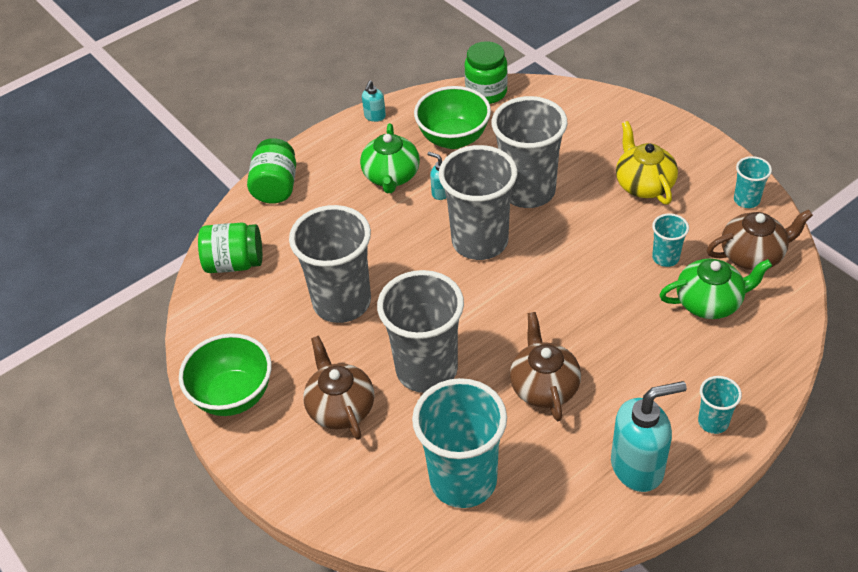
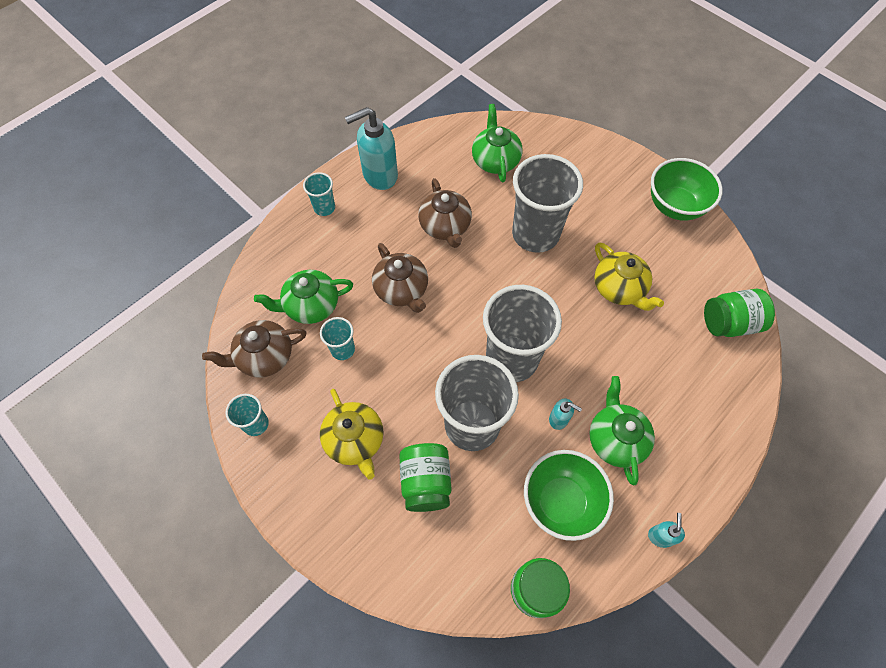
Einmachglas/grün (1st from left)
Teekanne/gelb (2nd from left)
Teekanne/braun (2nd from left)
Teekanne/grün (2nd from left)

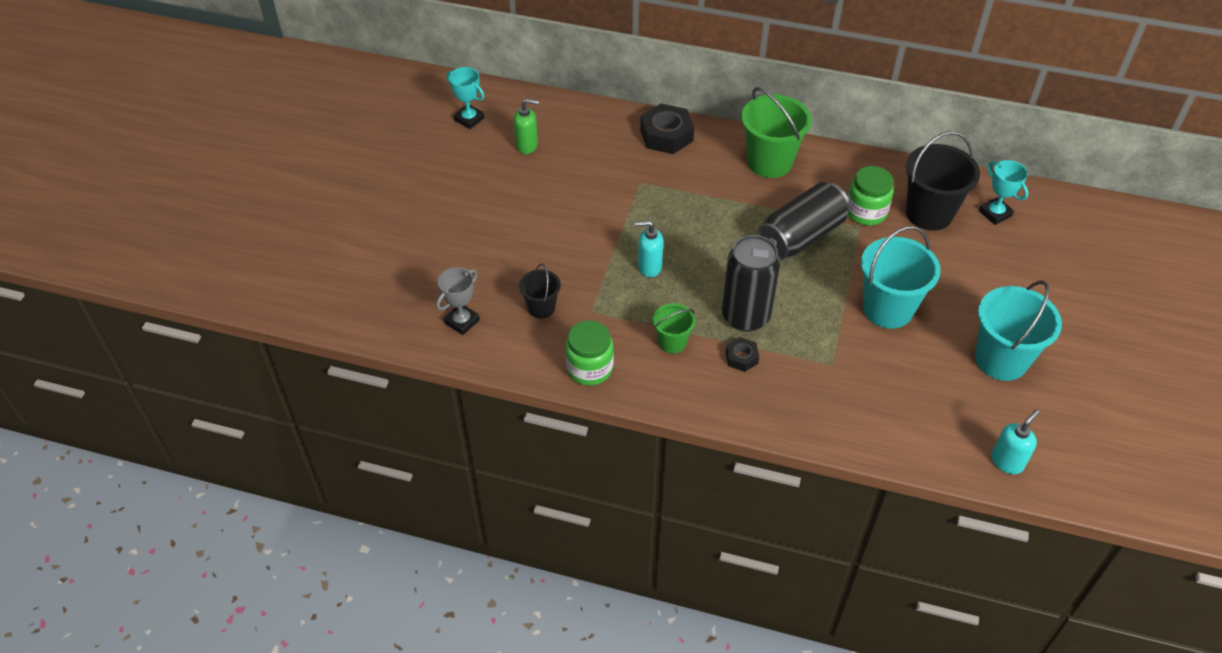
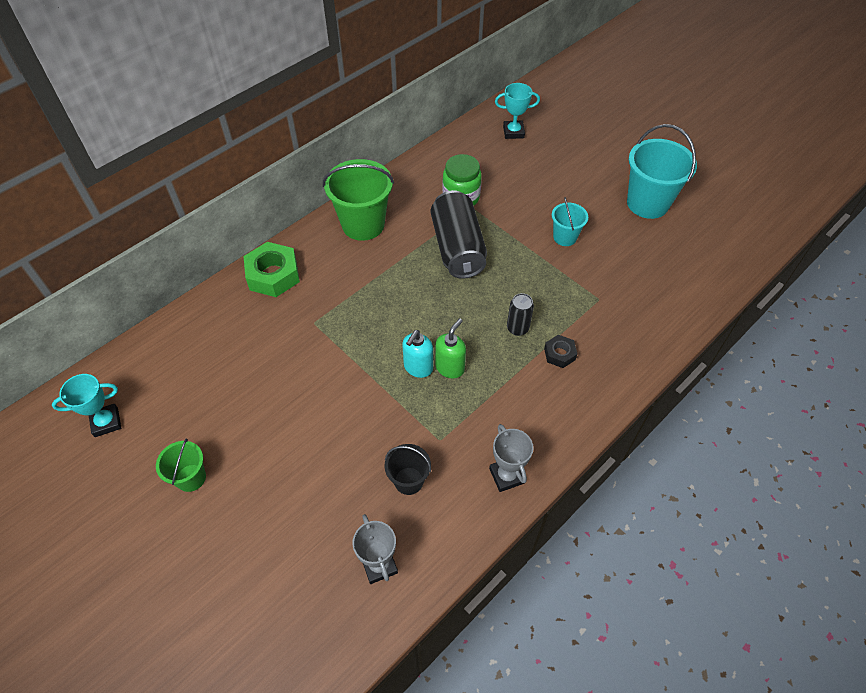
Seifenspender/grün
Sechskantmutter/grün
Eimer/schwarz (2nd from left in the first image)
Eimer/türkis (1st from left)
Dose/schwarz (2nd from left)
Eimer/grün (1st from left)
Pokal/grau (2nd from left)
Seifenspender/türkis (2nd from left in the first image)

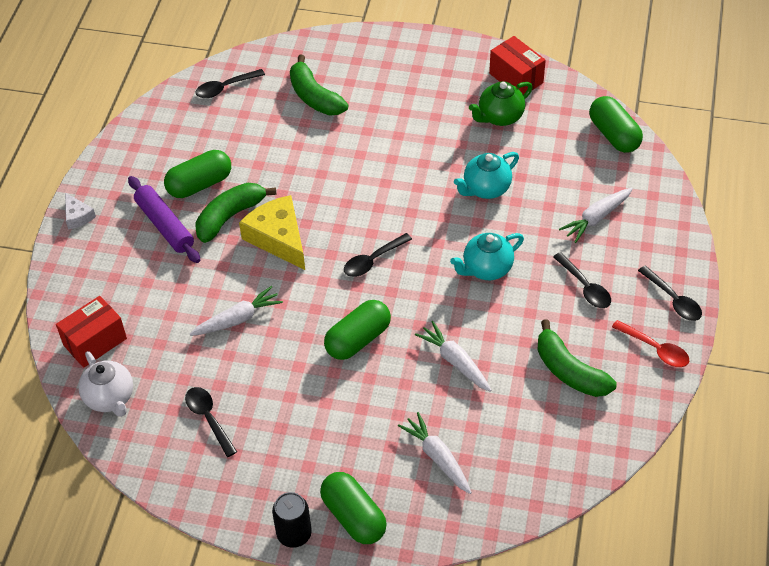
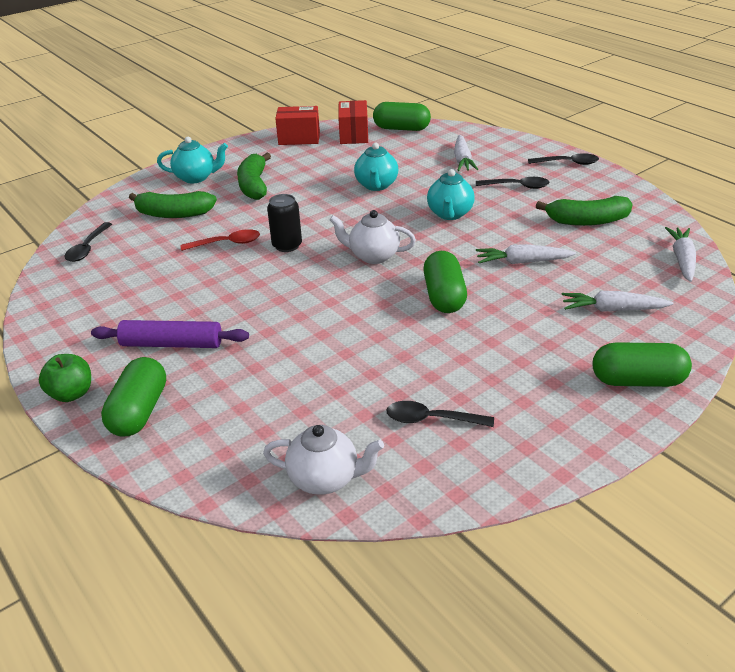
Teekanne/grün
Kapsel/grün (1st from left)
Banane/grün (2nd from left)
Apfel/grün
Käse/gelb
Teekanne/weiß (2nd from left)
Karotte/weiß (4th from left)
Schachtel/rot (2nd from left)
Löffel/rot
Dose/schwarz
Teekanne/türkis (1st from left)

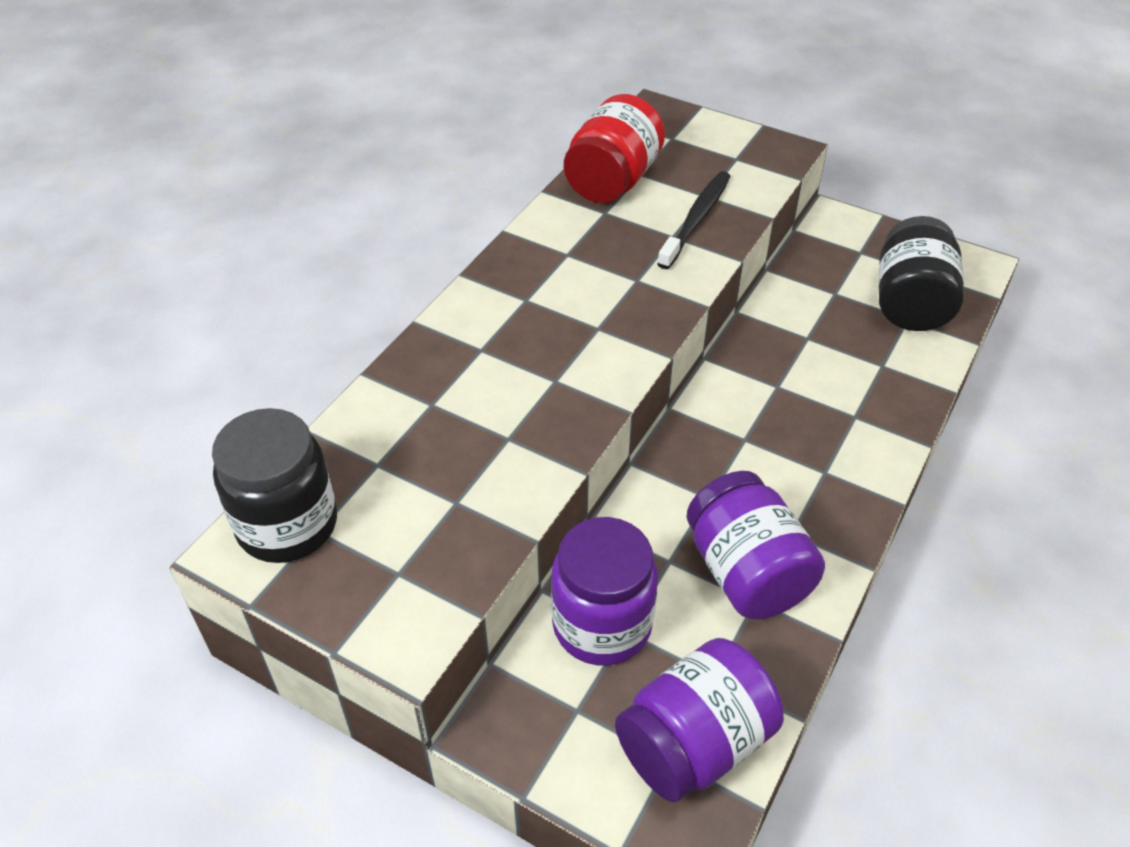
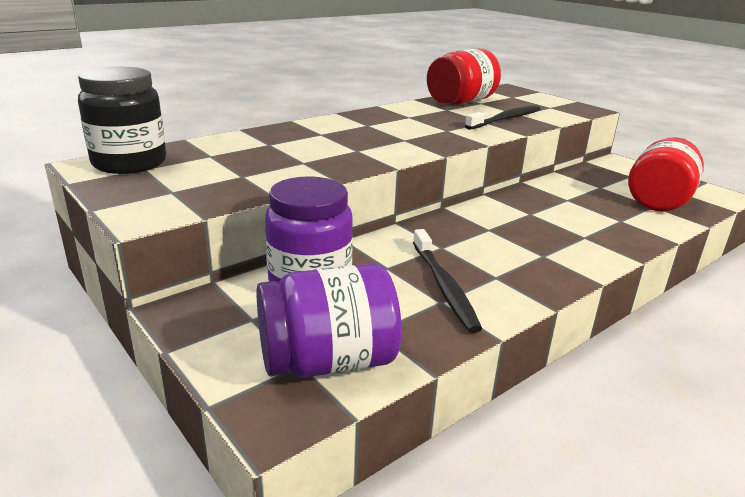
Einmachglas/rot (2nd from left)
Zahnbürste/schwarz (1st from left)

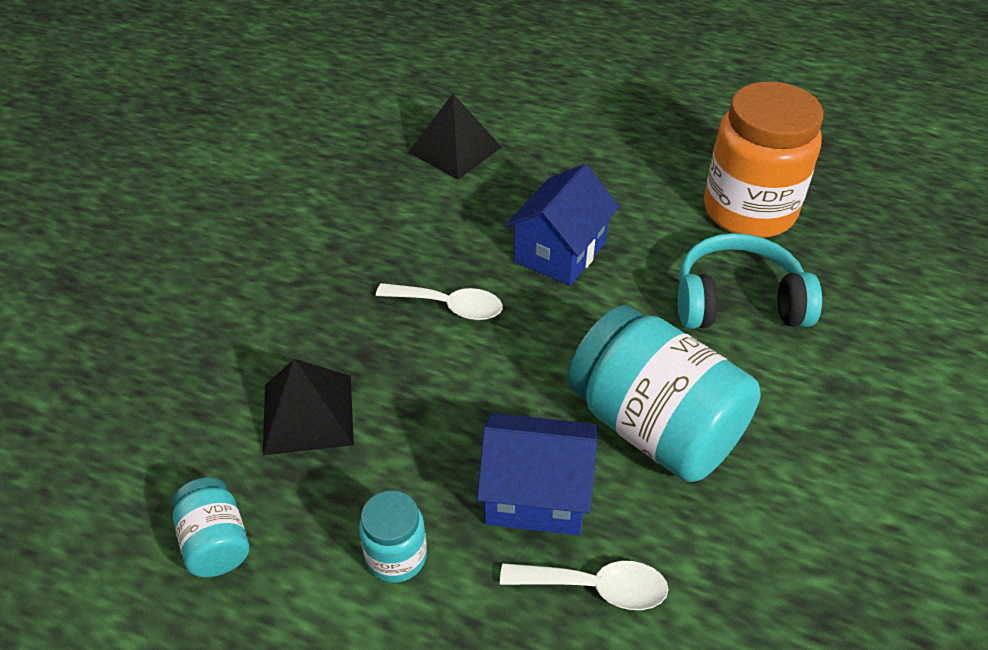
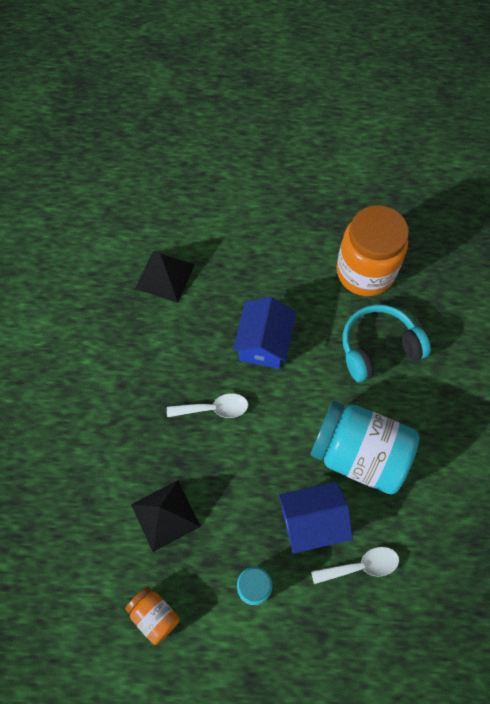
Einmachglas/orange (1st from left)

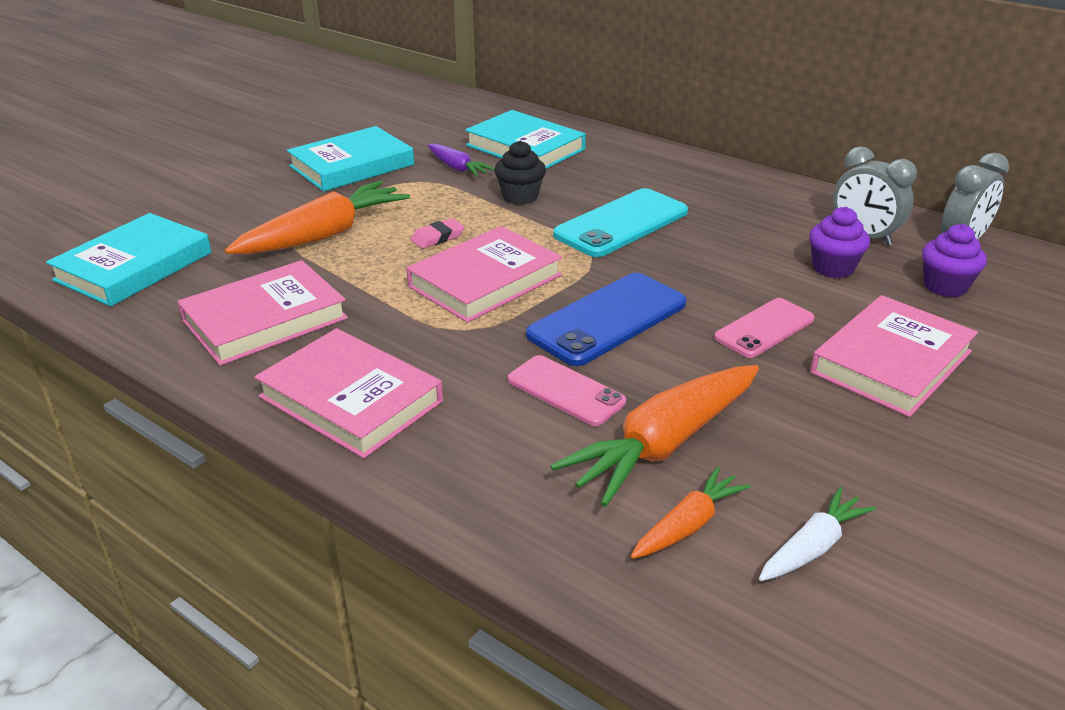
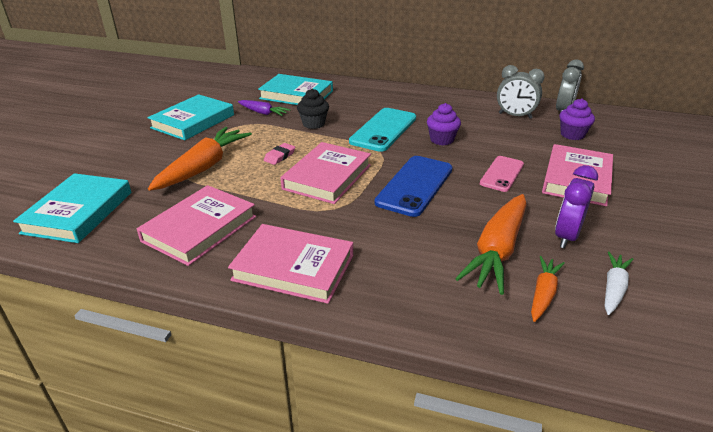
Muffin/lila (1st from left)
Handy/rosa (1st from left in the first image)
Wecker/lila

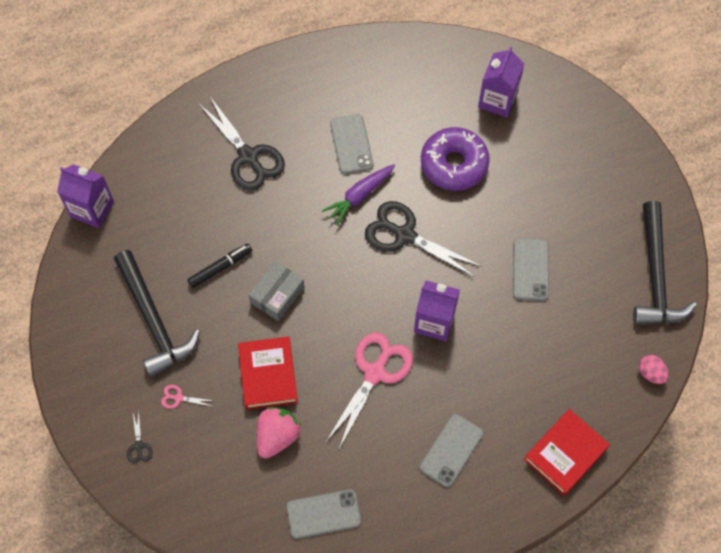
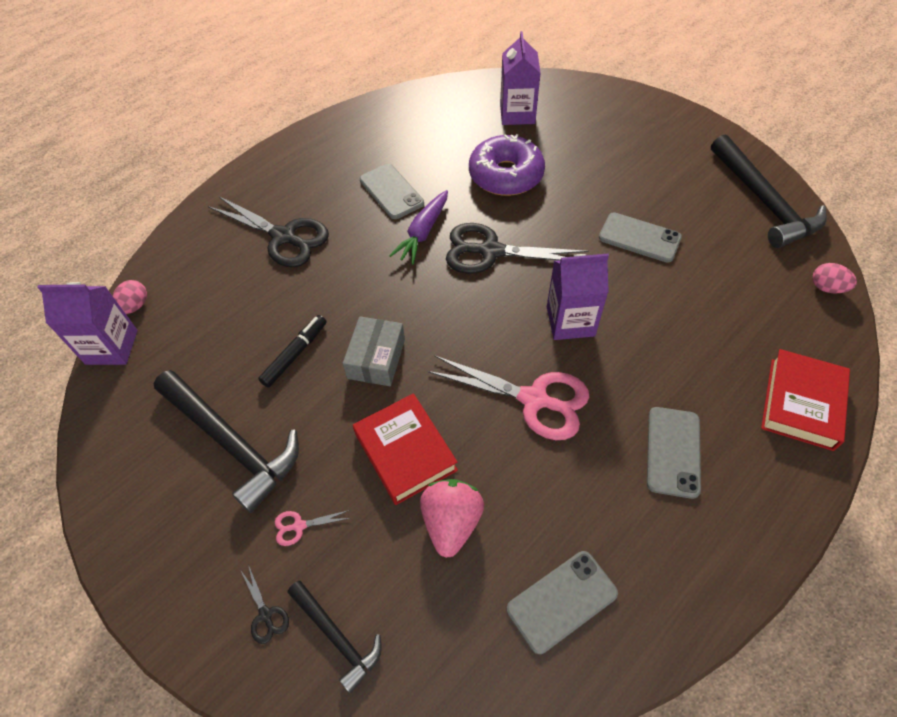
Handy/grau (3rd from left)
Schere/rosa (2nd from left)
Ei/rosa (1st from left)
Hammer/schwarz (2nd from left)

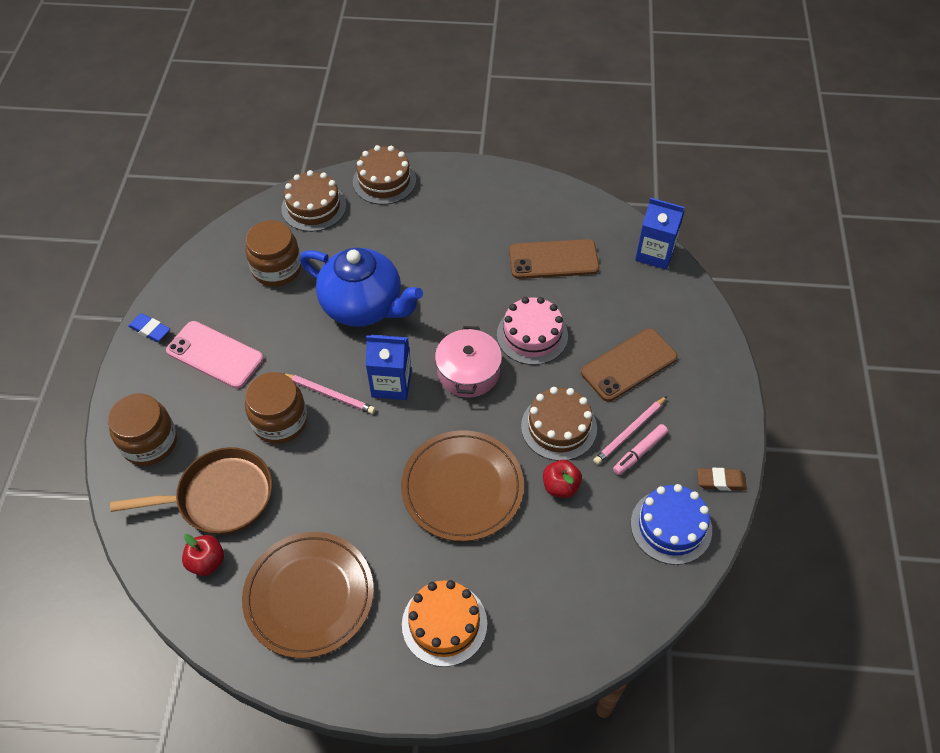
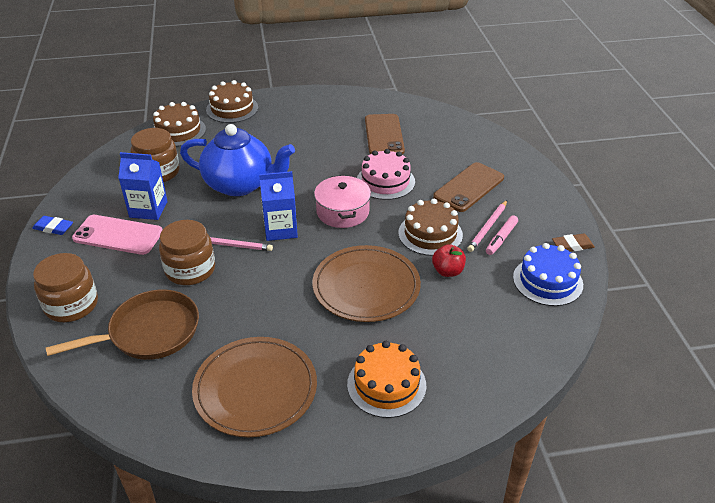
Getränkekarton/blau (1st from left)
Handy/braun (1st from left)
Apfel/rot (1st from left in the first image)

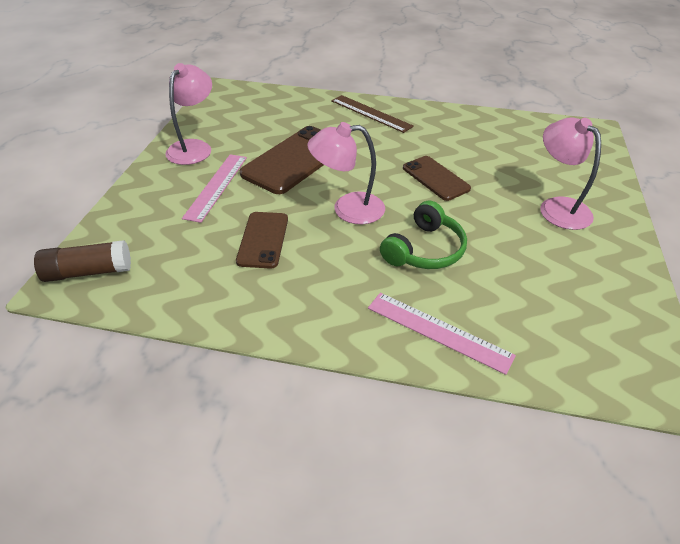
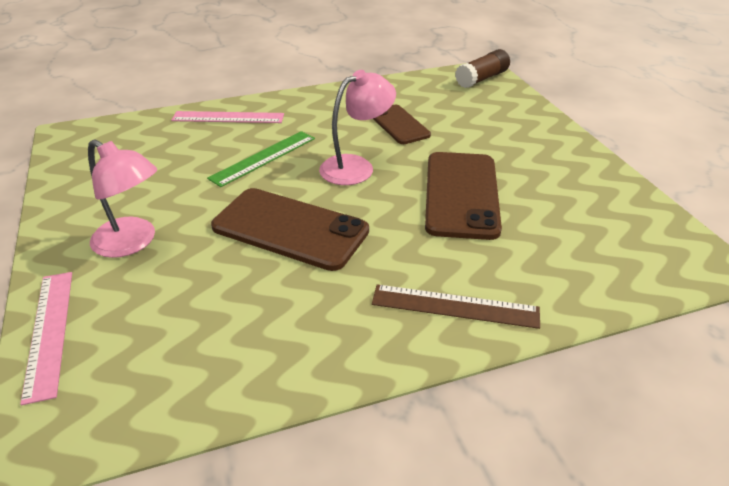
Lampe/rosa (1st from left in the first image)
Lineal/rosa (1st from left)
Handy/braun (1st from left)
Lineal/grün

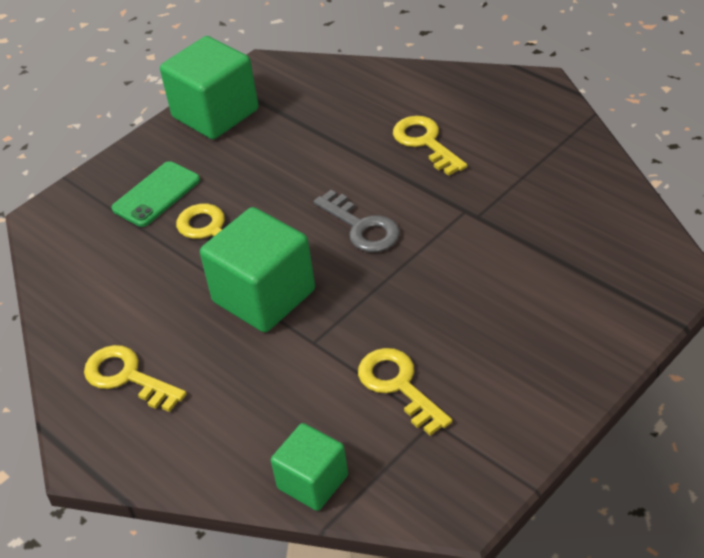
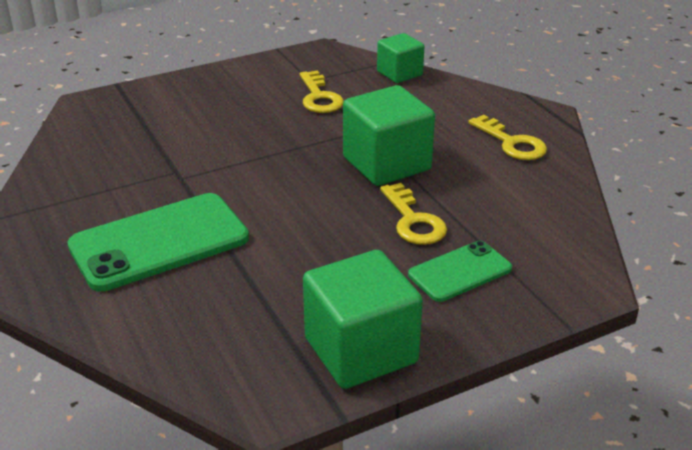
Handy/grün (1st from left)
Schlüssel/grau

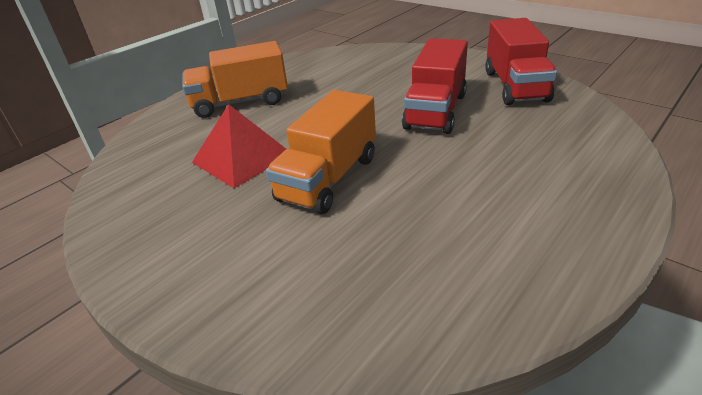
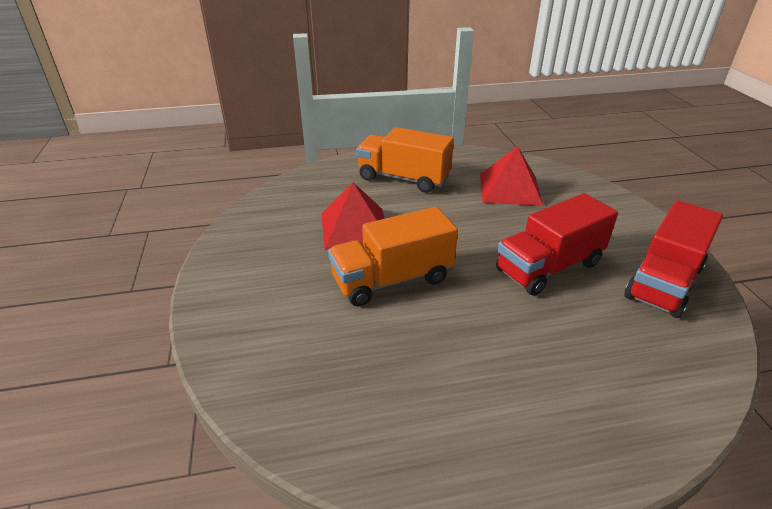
Pyramide/rot (2nd from left)

